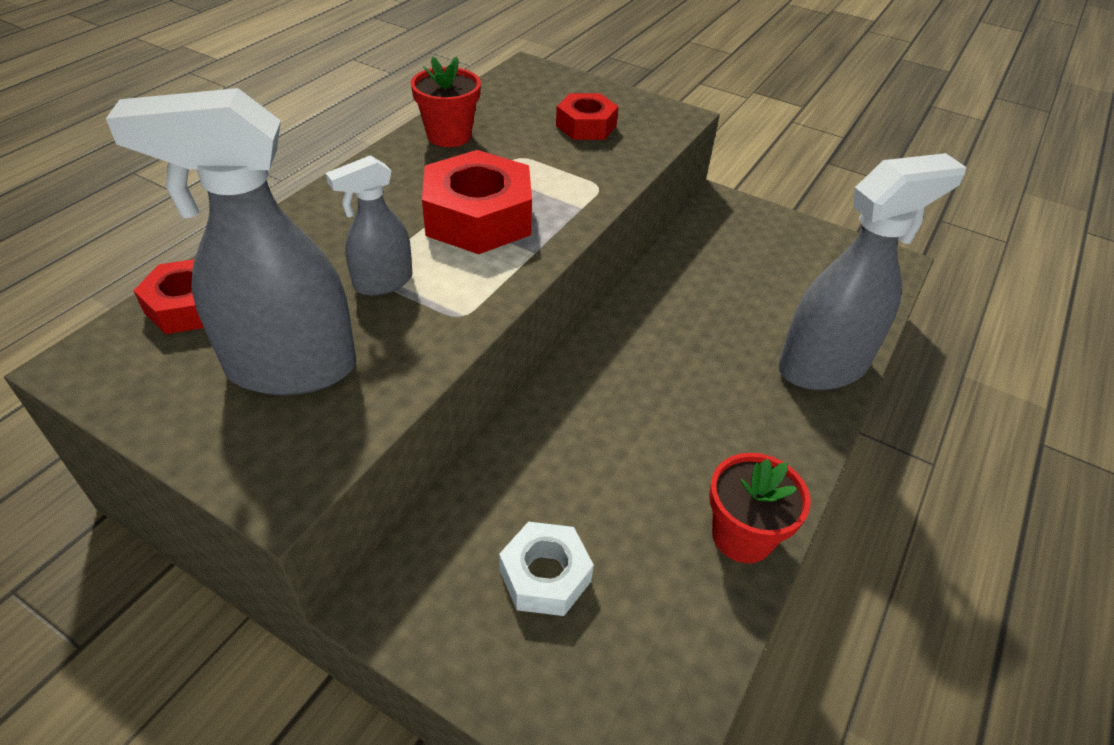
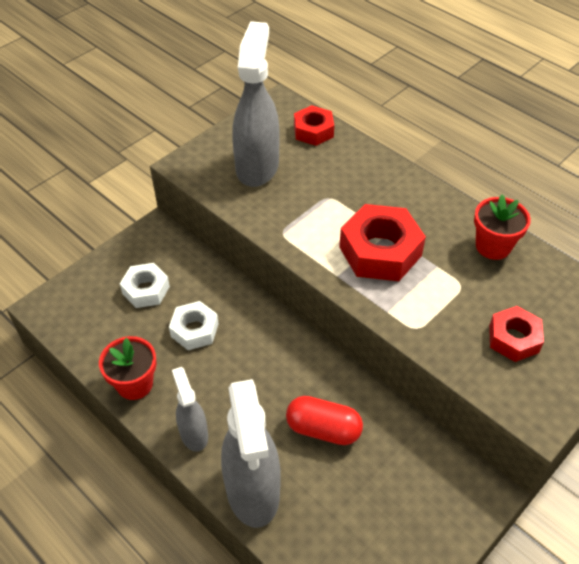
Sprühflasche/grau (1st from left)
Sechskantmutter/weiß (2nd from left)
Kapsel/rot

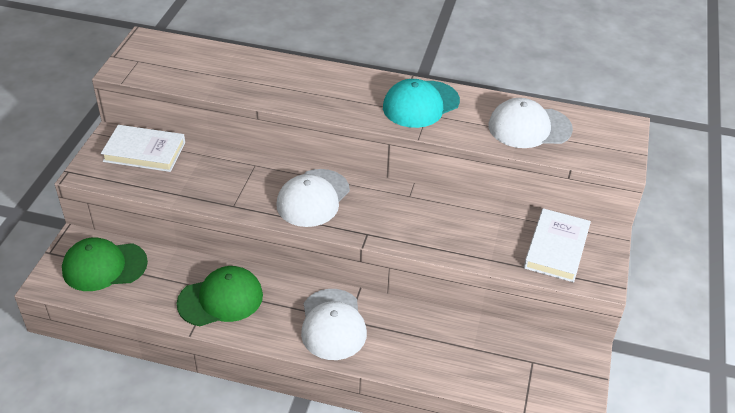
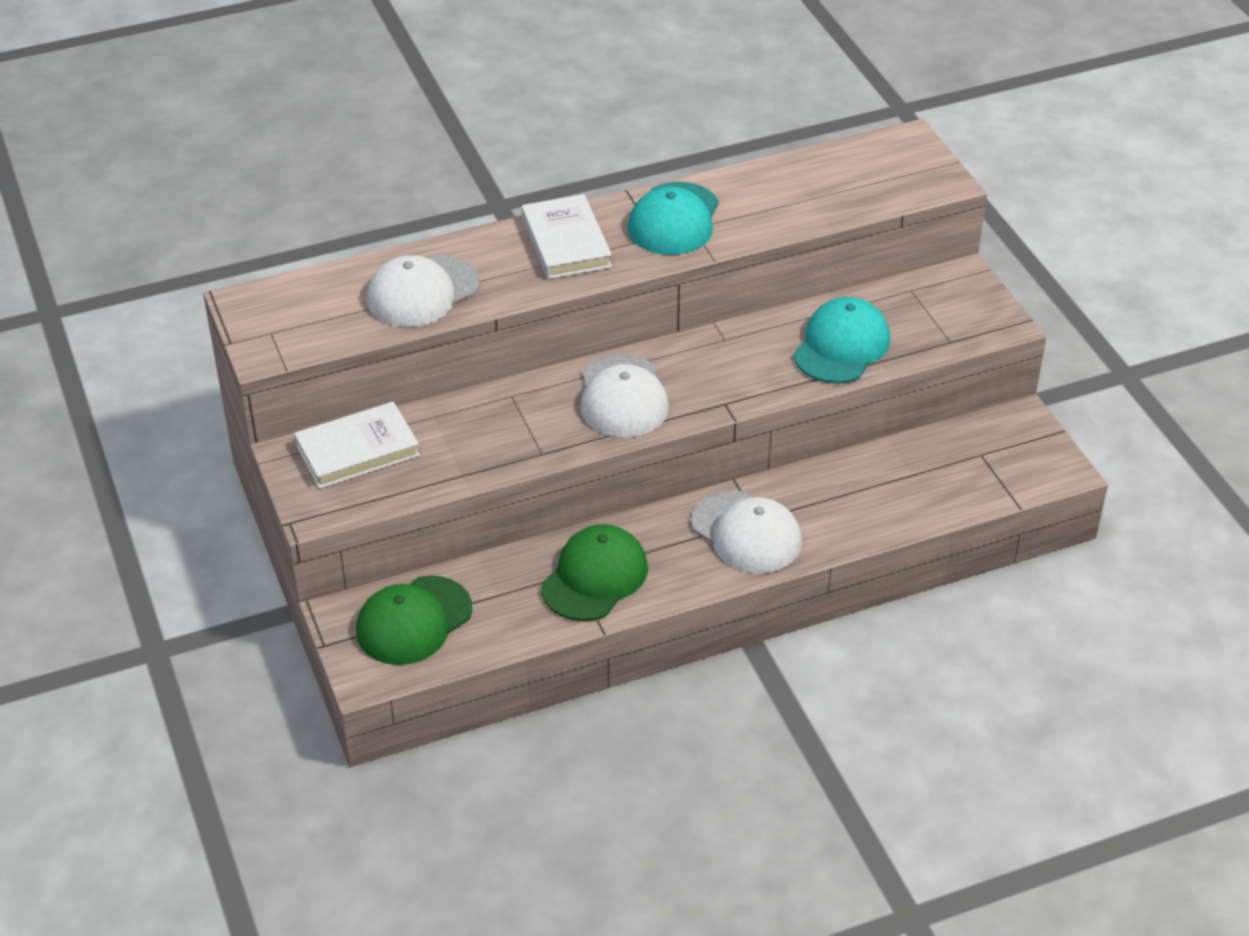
Kappe/weiß (1st from left)
Buch/weiß (2nd from left)
Kappe/türkis (2nd from left)

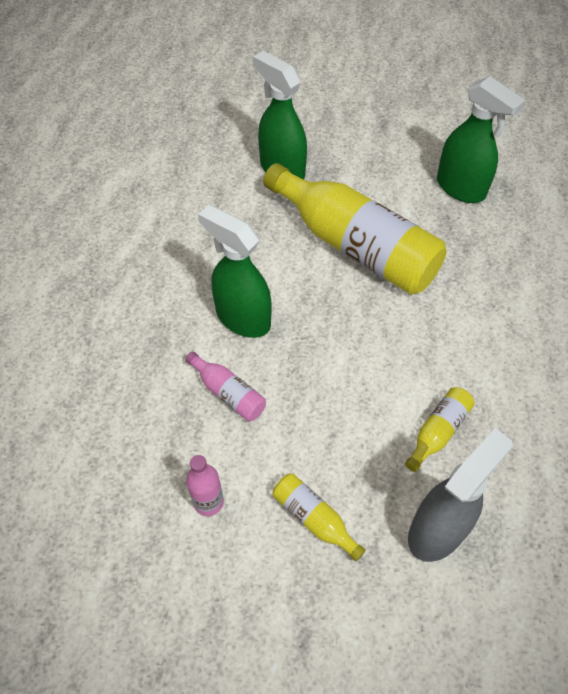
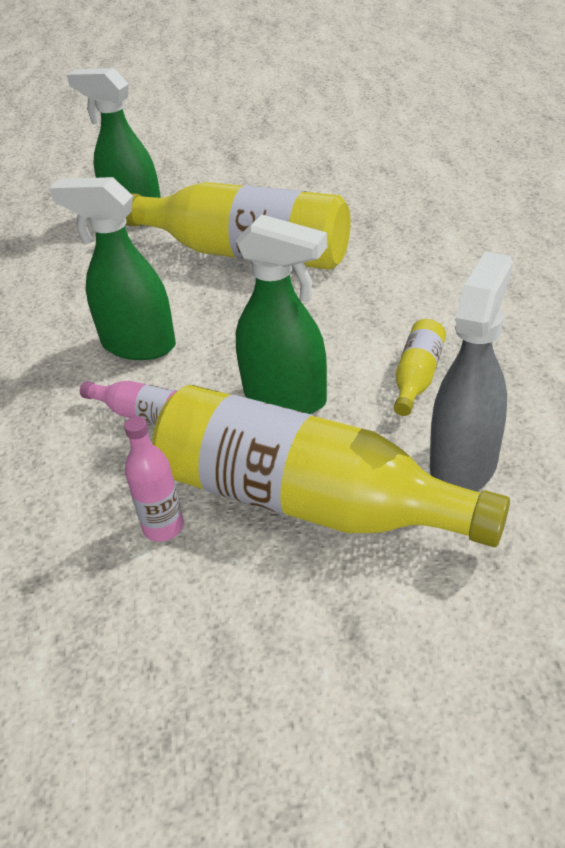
Sprühflasche/grün (3rd from left)
Flasche/gelb (2nd from left)

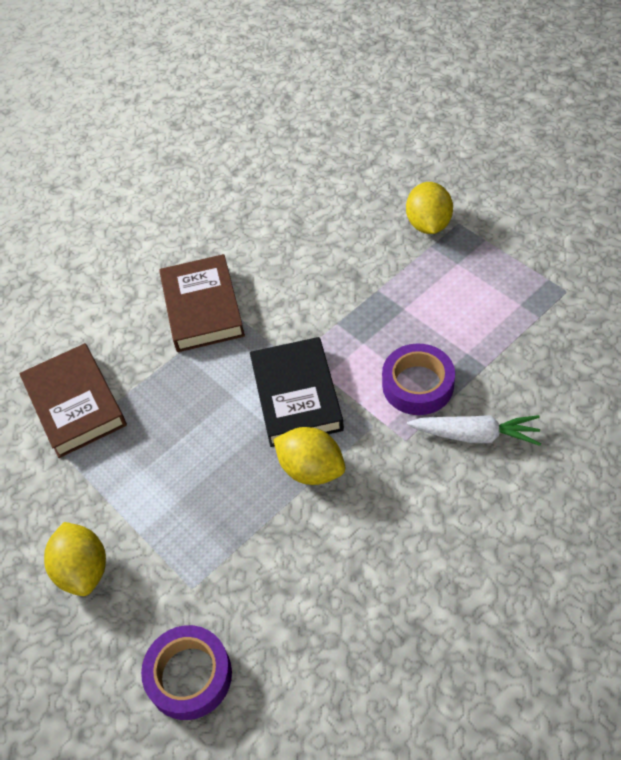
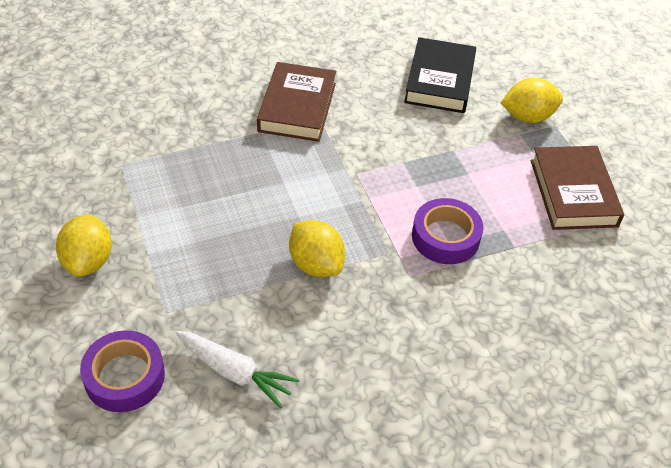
Zitrone/gelb (3rd from left)
Buch/schwarz
Buch/braun (2nd from left)
Karotte/weiß

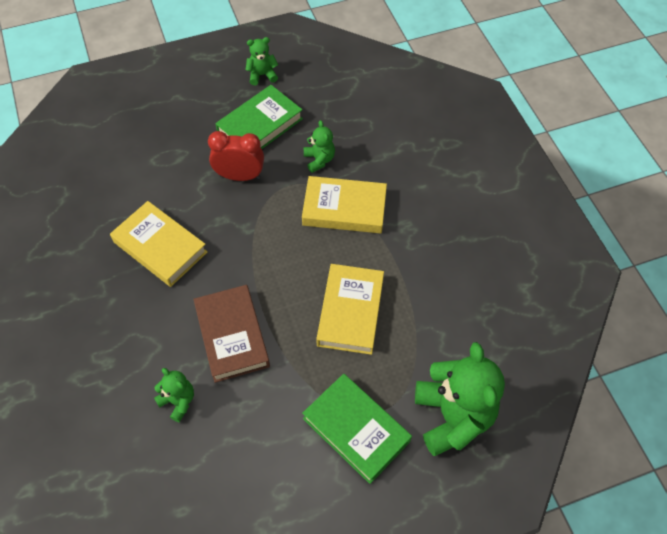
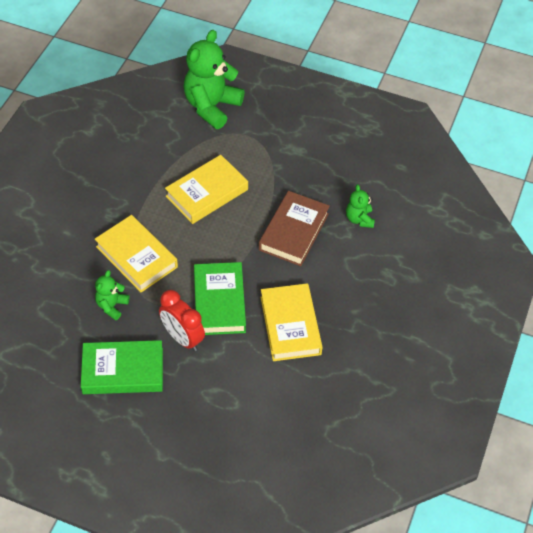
Teddybär/grün (2nd from left in the first image)
Buch/grün (2nd from left)

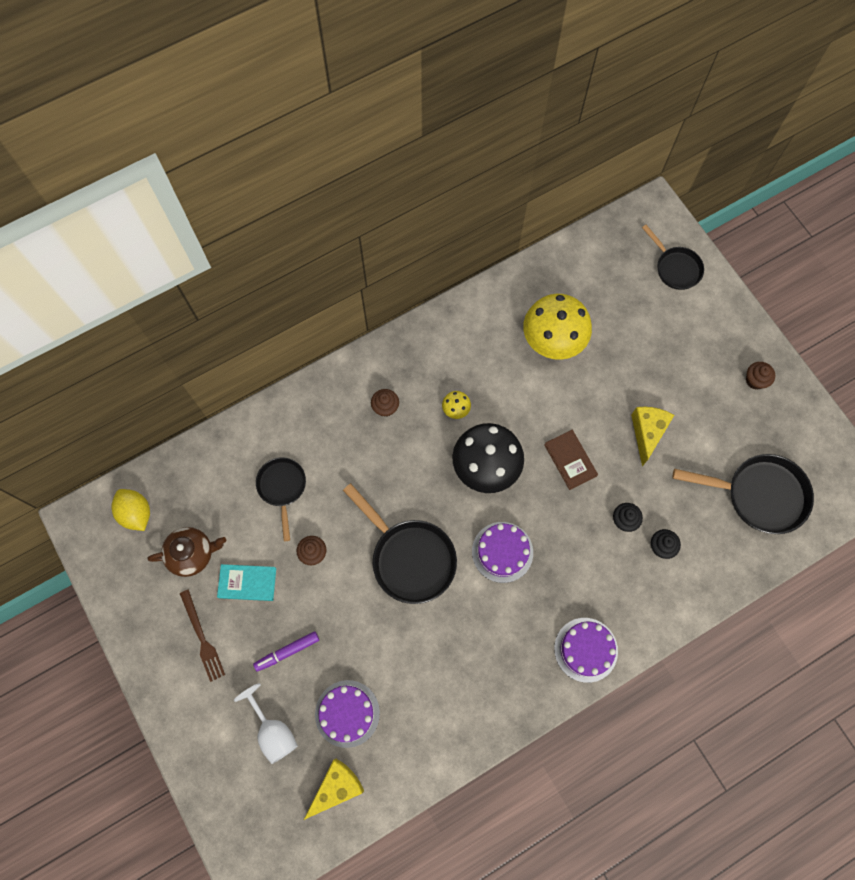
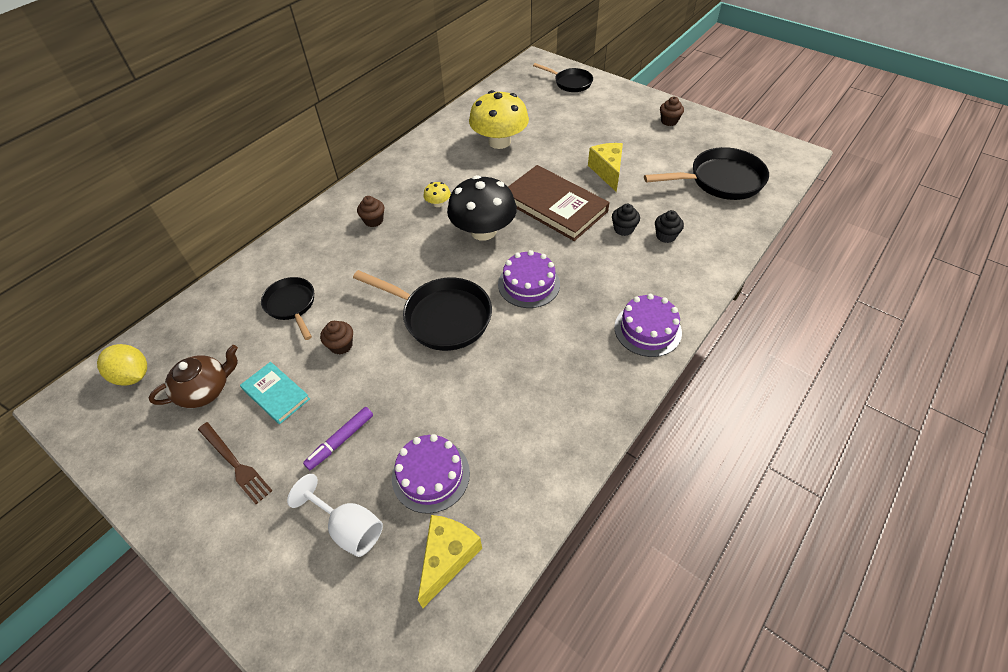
Buch/braun
Buch/türkis

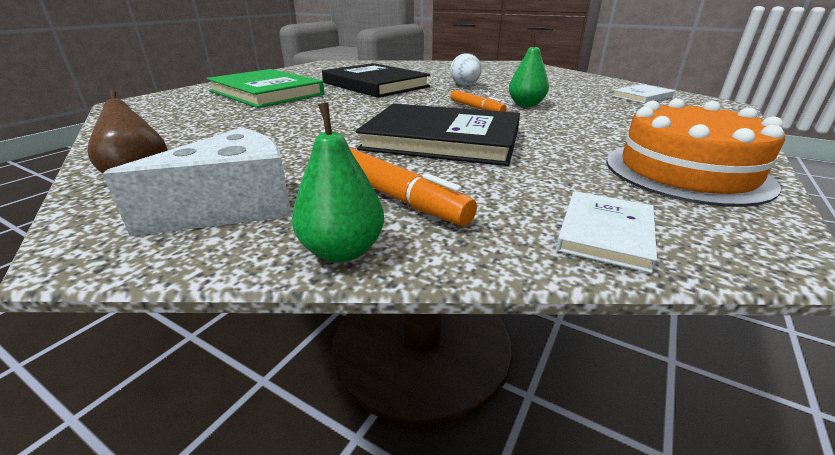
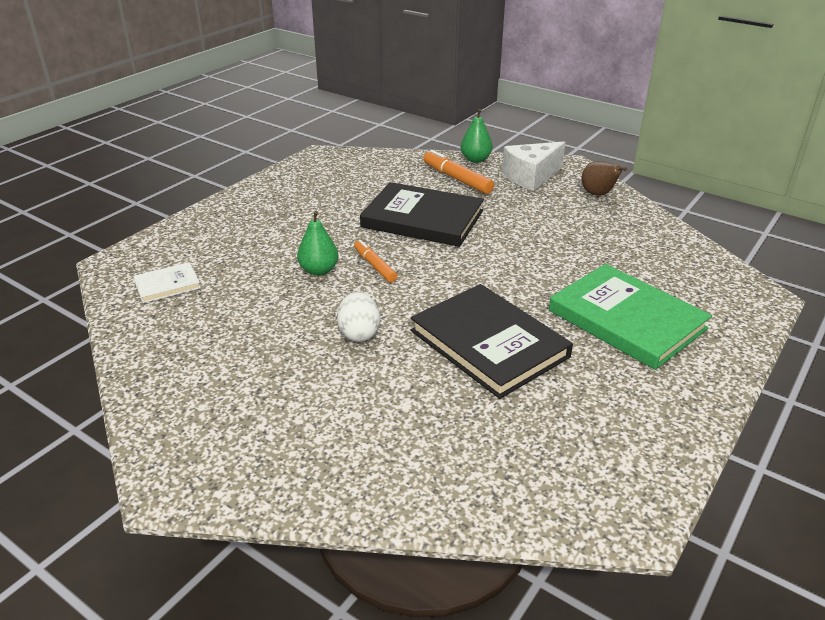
Kuchen/orange
Buch/weiß (1st from left in the first image)

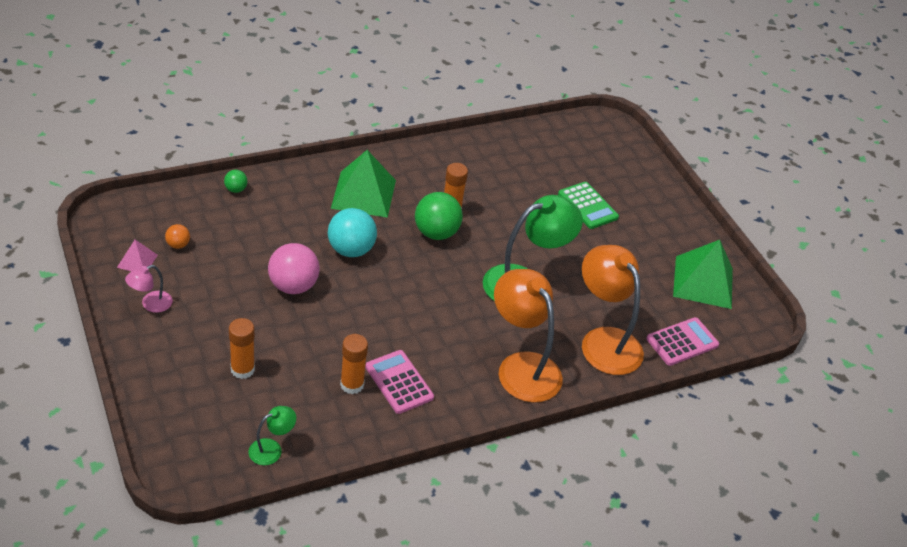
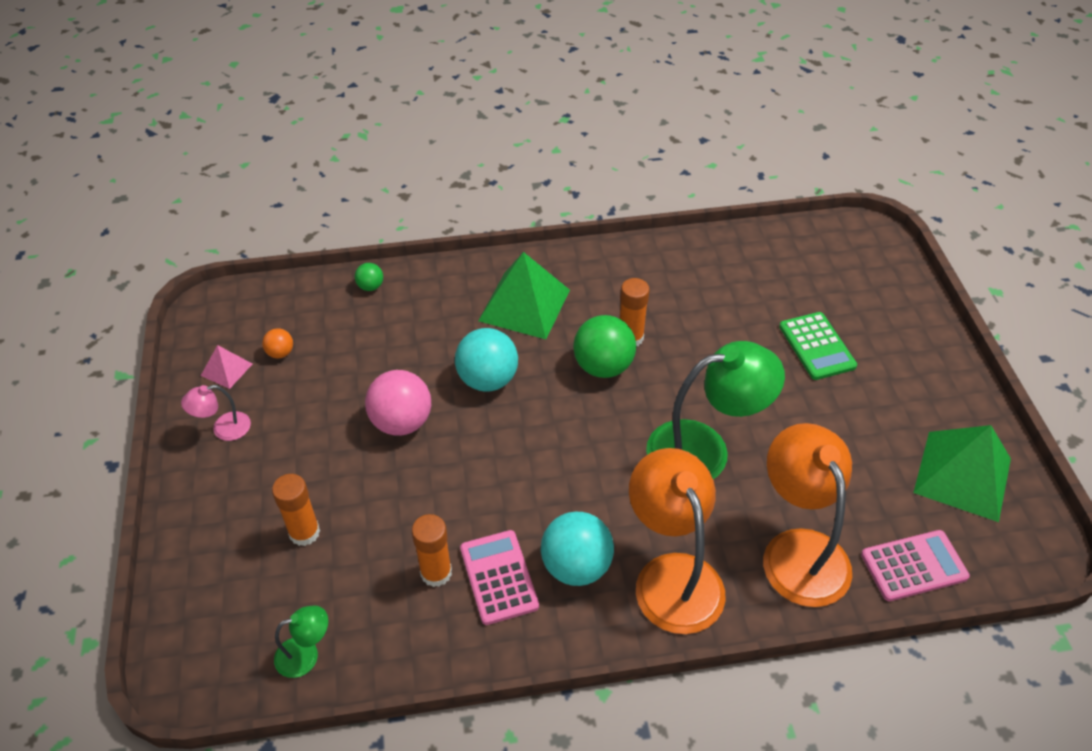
Ball/türkis (2nd from left)

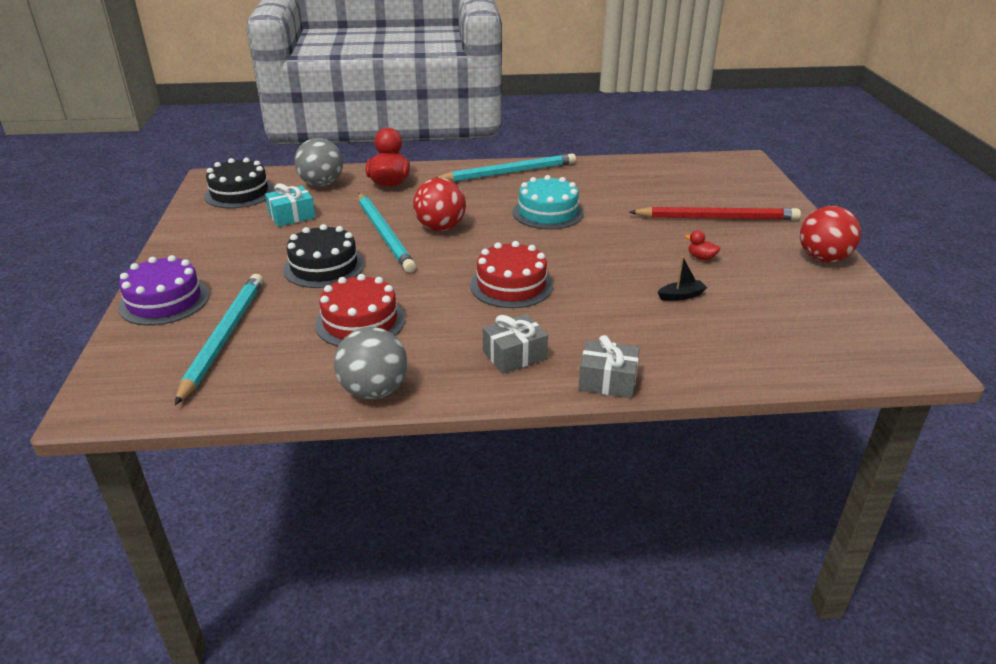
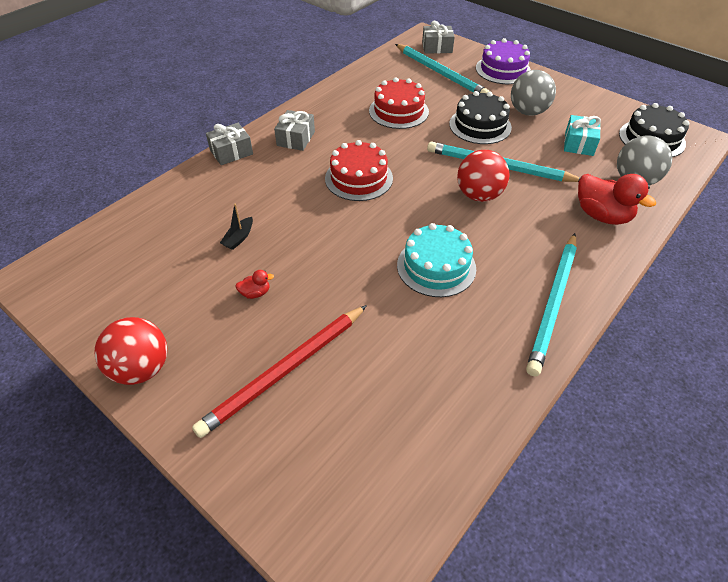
Ball/grau (1st from left)
Geschenk/grau (3rd from left)

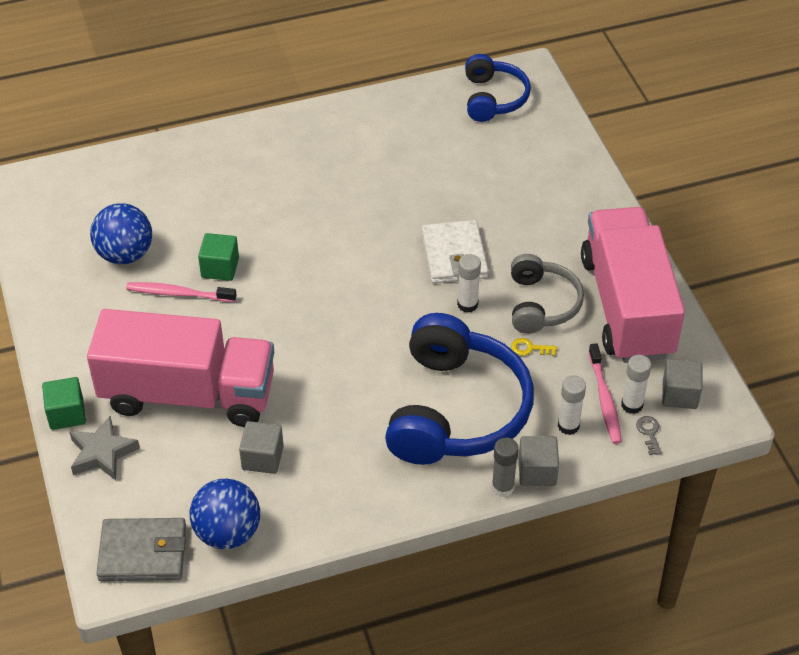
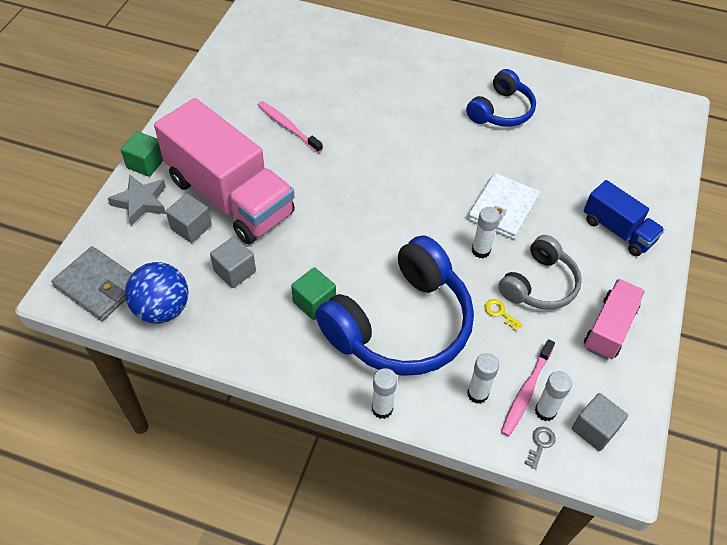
Kopfhörer/blau (2nd from left)
Ball/blau (1st from left in the first image)
Lastwagen/rosa (2nd from left)
Kubus/grün (2nd from left)
Kubus/grau (1st from left)
Klebestift/weiß (1st from left)
Lastwagen/blau

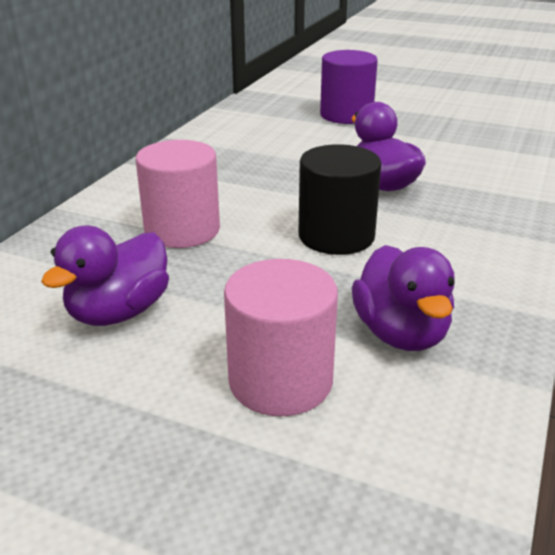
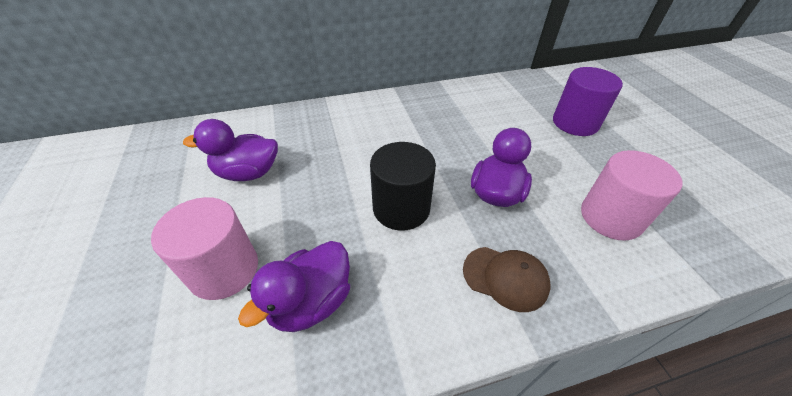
Vollzylinder/rosa (2nd from left)
Kappe/braun

